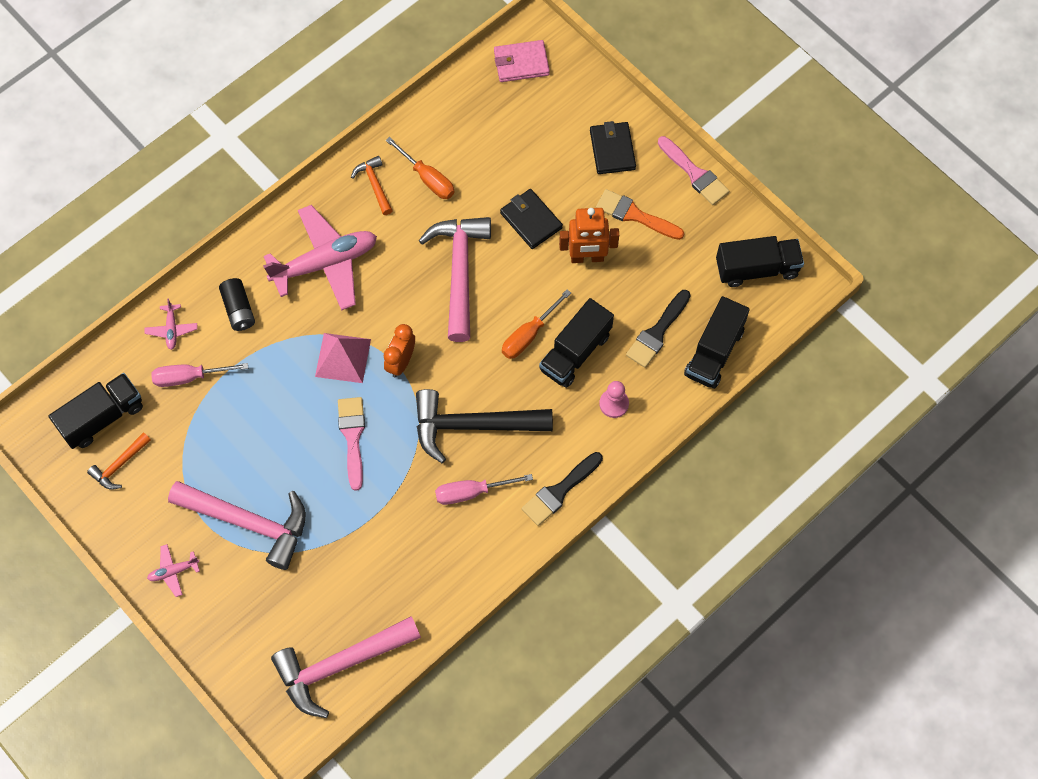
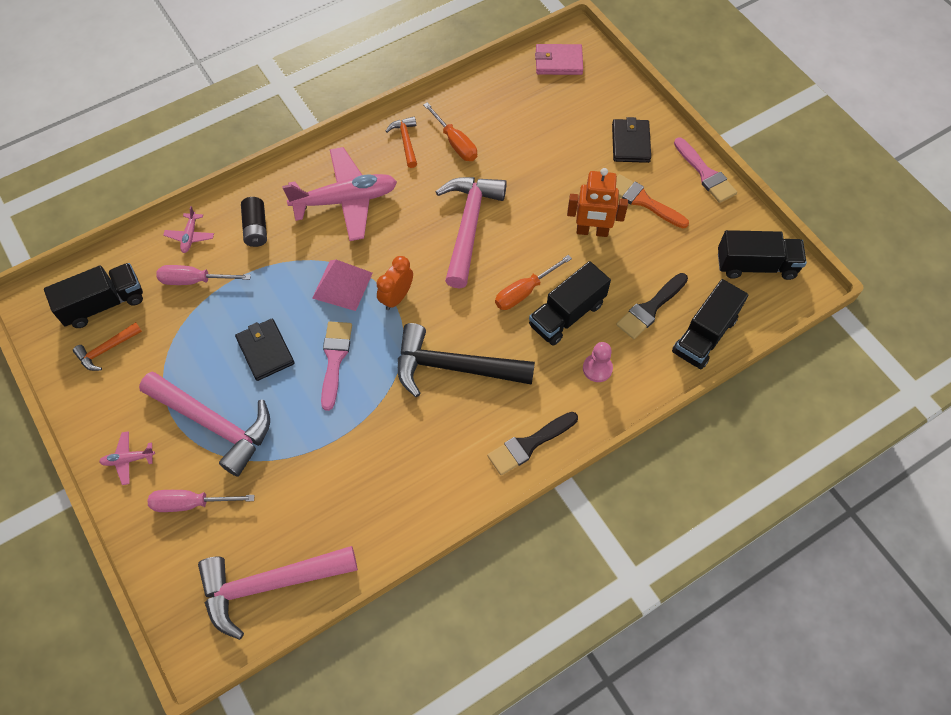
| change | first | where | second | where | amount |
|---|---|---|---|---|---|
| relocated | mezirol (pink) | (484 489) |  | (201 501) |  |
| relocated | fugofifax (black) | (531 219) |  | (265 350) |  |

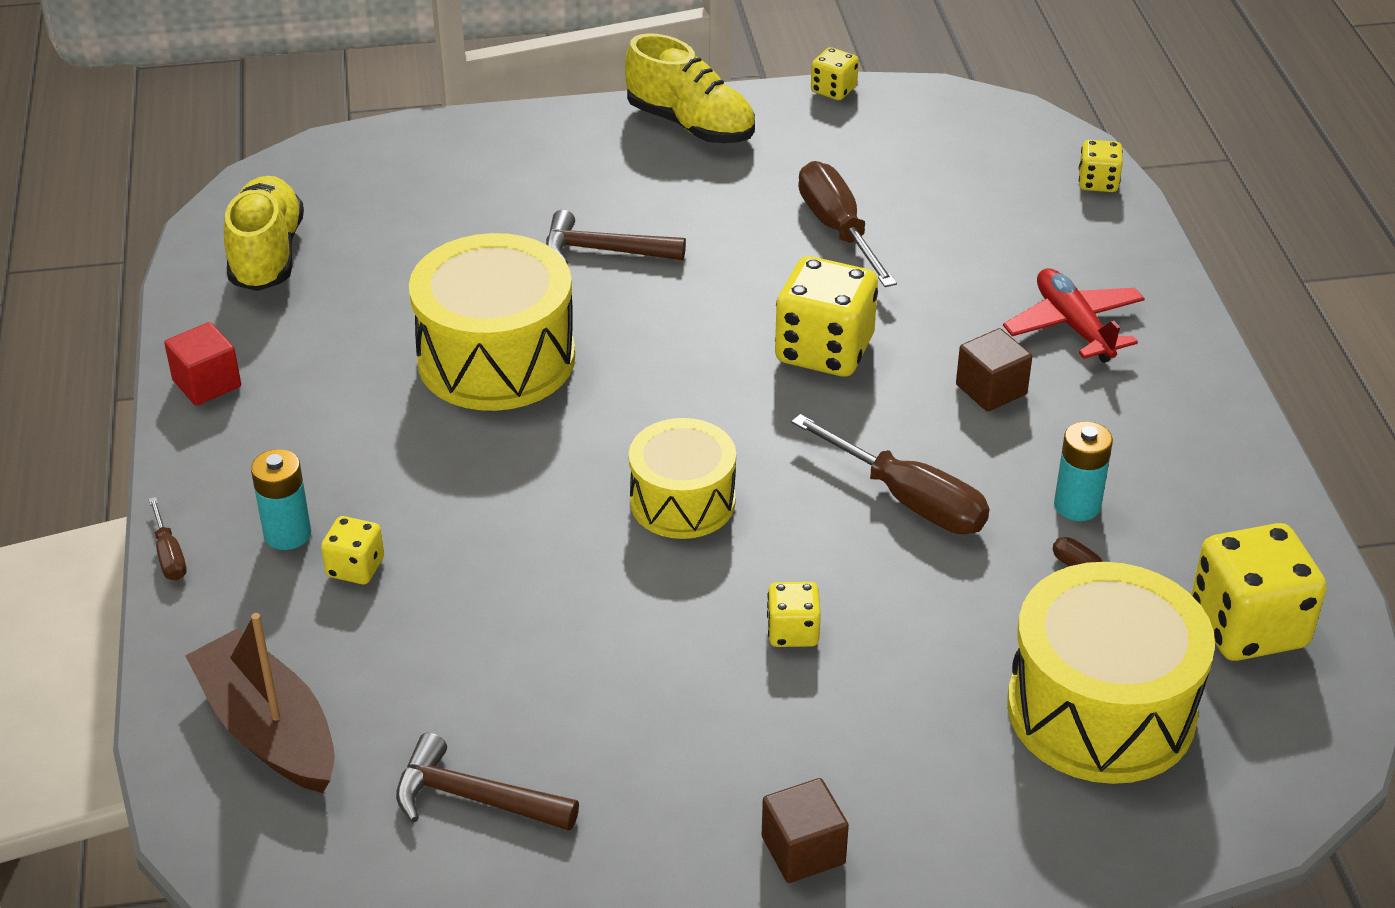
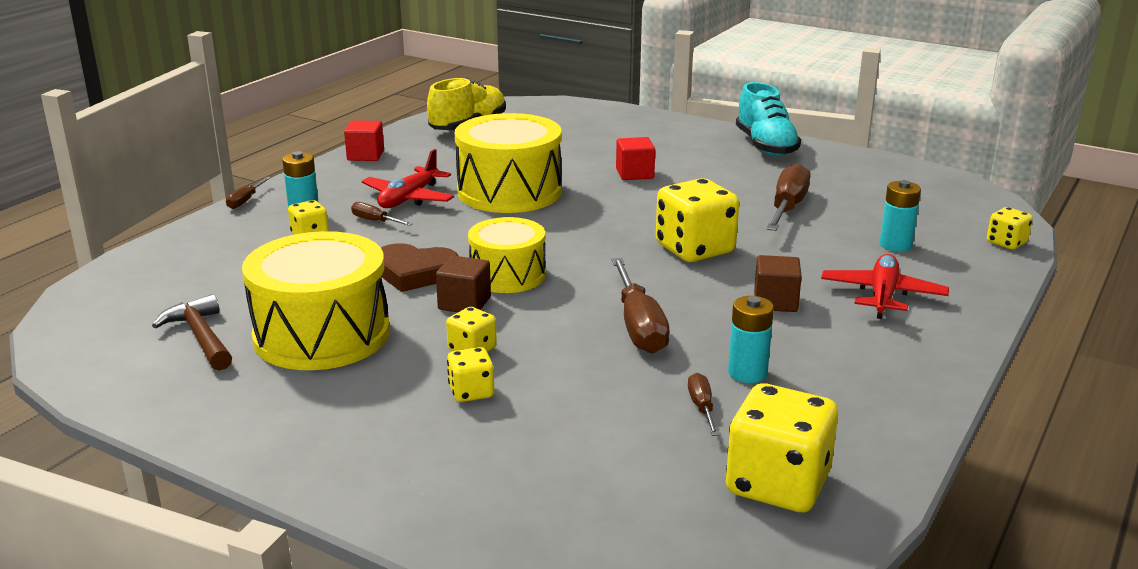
| change | first | where | second | where | amount |
|---|---|---|---|---|---|
| missing | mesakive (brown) | (260 703) |  |  |  |
| exchanged | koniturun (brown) | (616 237) | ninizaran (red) | (635 158) |  |
| colour | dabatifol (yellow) | (690 88) | dabatifol (turquoise) | (768 119) |  |
| relocated | ninizaran (brown) | (805 830) |  | (463 284) |  |
| relocated | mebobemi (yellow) | (835 73) |  | (470 374) |  |
| relocated | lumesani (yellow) | (1111 673) |  | (316 300) |  |
| appeared |  |  | mezirol (brown) | (382 214) |  |
| appeared |  |  | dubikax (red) | (408 178) |  |
| appeared |  |  | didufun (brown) | (420 267) |  |
| appeared |  |  | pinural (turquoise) | (900 216) |  |

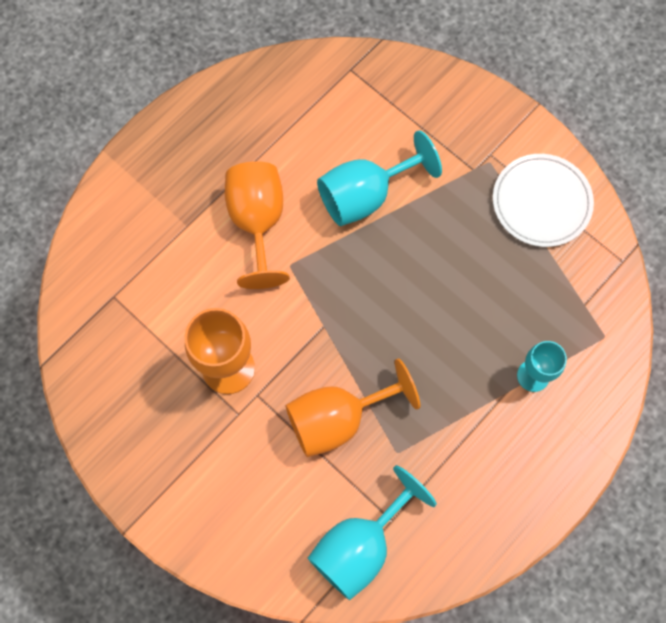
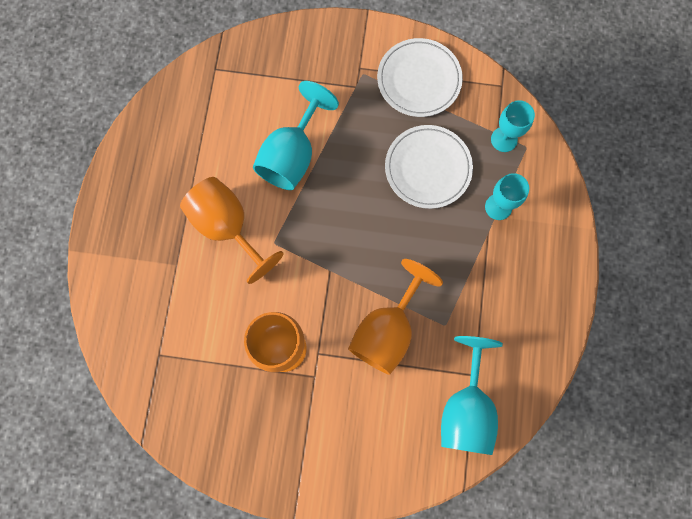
| change | first | where | second | where | amount |
|---|---|---|---|---|---|
| appeared |  |  | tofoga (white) | (429 167) |  |
| appeared |  |  | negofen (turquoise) | (513 126) |  |

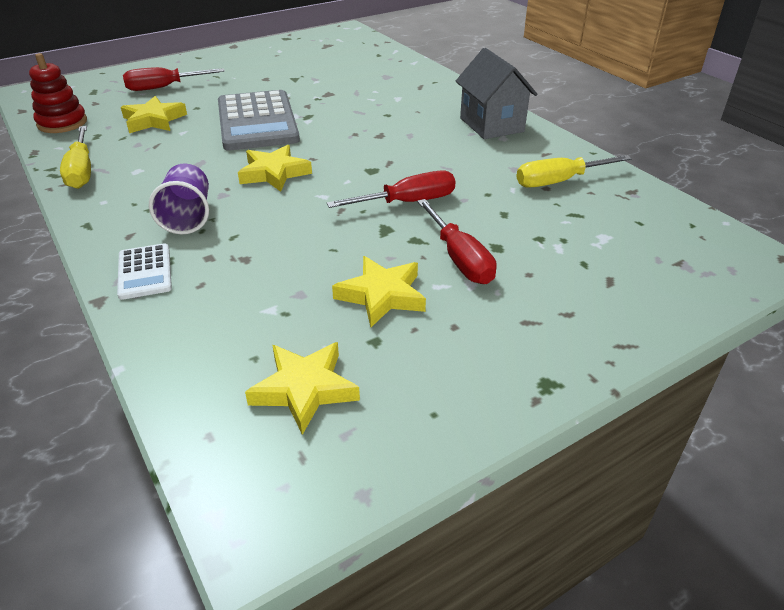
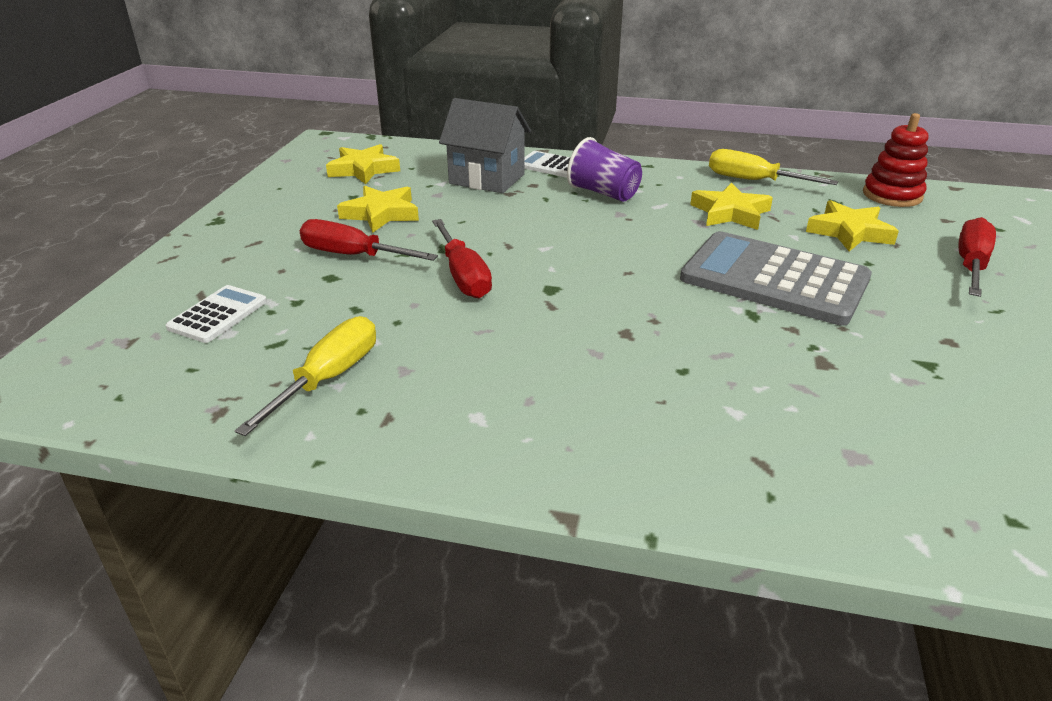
| change | first | where | second | where | amount |
|---|---|---|---|---|---|
| relocated | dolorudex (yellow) | (275 168) |  | (731 206) |  |
| spun | mezirol (red) | (391 189) |  | (462 258) | 45 degrees counterclockwise |
| relocated | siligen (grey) | (497 93) |  | (485 145) |  |
| appeared |  |  | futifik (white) | (216 314) |  |

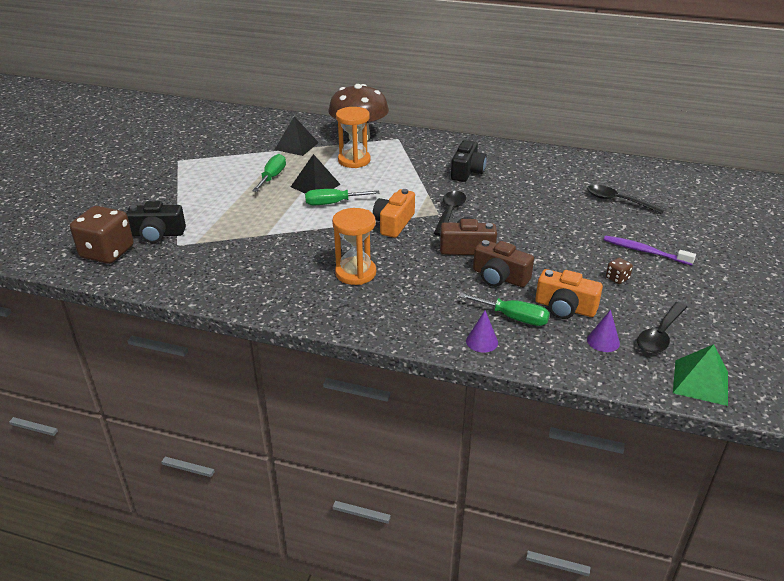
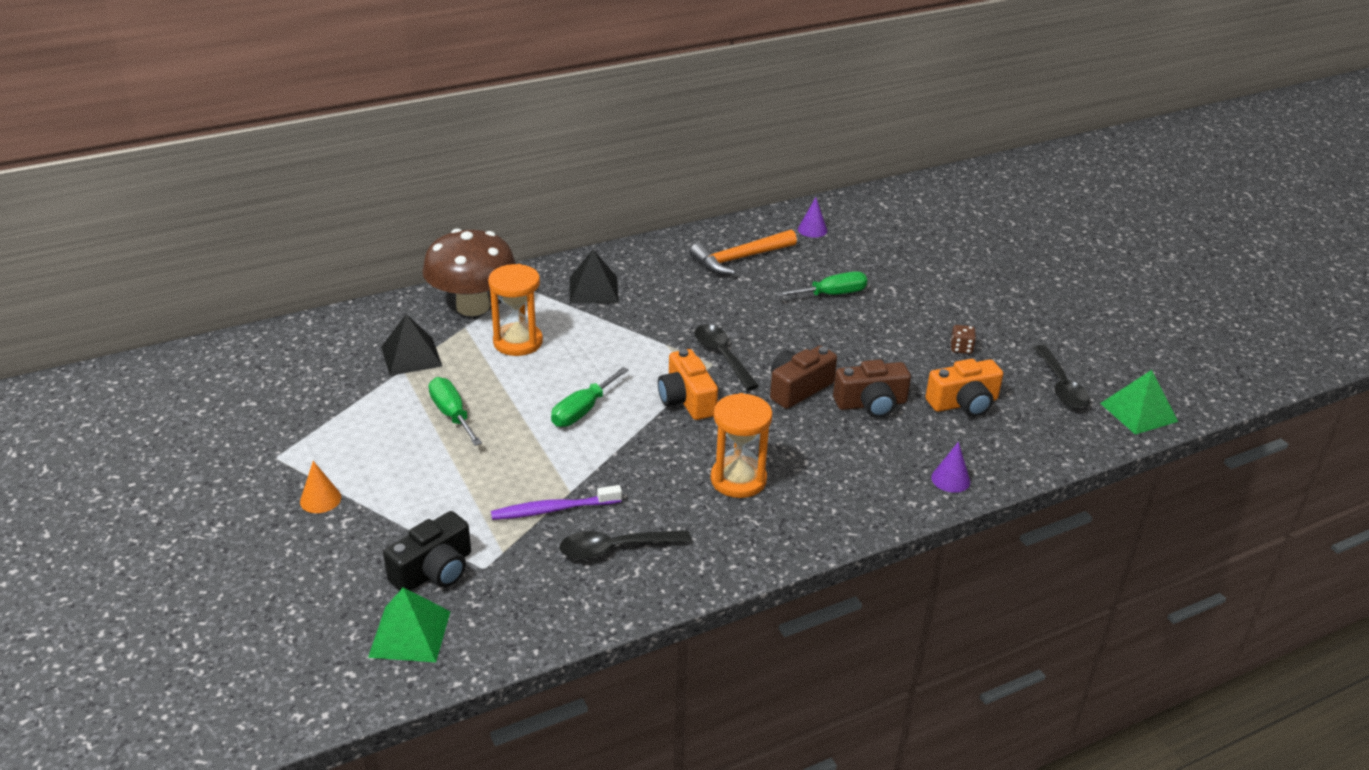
| change | first | where | second | where | amount |
|---|---|---|---|---|---|
| exchanged | mebobemi (brown) | (102 235) | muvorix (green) | (409 624) |  |
| relocated | muvorix (black) | (316 174) |  | (594 276) |  |
| missing | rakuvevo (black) | (469 161) |  |  |  |
| relocated | mezirol (green) | (504 309) |  | (821 284) |  |
| relocated | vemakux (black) | (626 199) |  | (625 545) |  |
| relocated | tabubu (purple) | (603 331) |  | (812 217) |  |
| relocated | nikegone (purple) | (650 251) |  | (556 502) |  |
| appeared |  |  | tabubu (orange) | (320 487) |  |
| appeared |  |  | koniturun (orange) | (743 252) |  |

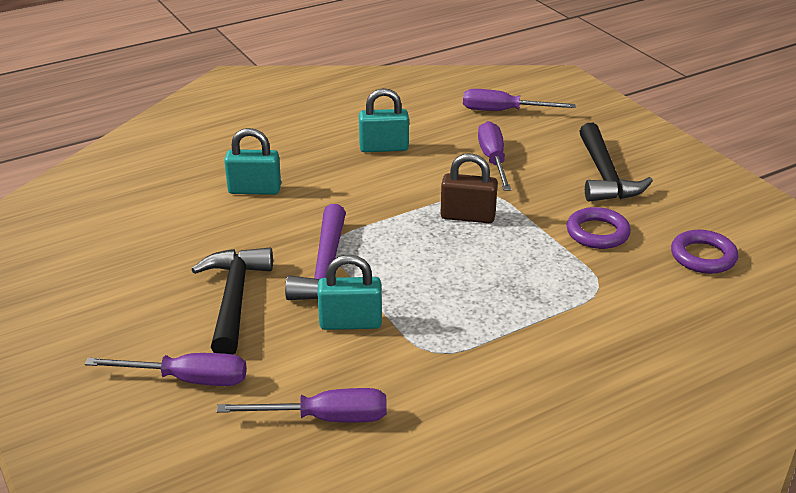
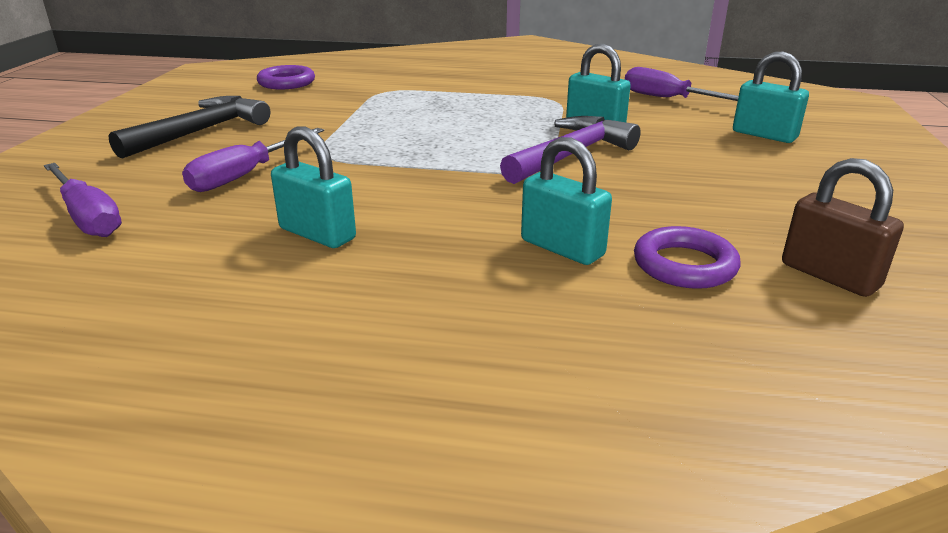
| change | first | where | second | where | amount |
|---|---|---|---|---|---|
| exchanged | mezirol (purple) | (166 369) | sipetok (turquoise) | (771 97) |  |
| missing | koniturun (black) | (232 301) |  |  |  |
| relocated | sipetok (brown) | (469 188) |  | (843 227) |  |
| relocated | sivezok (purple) | (599 228) |  | (687 257) |  |

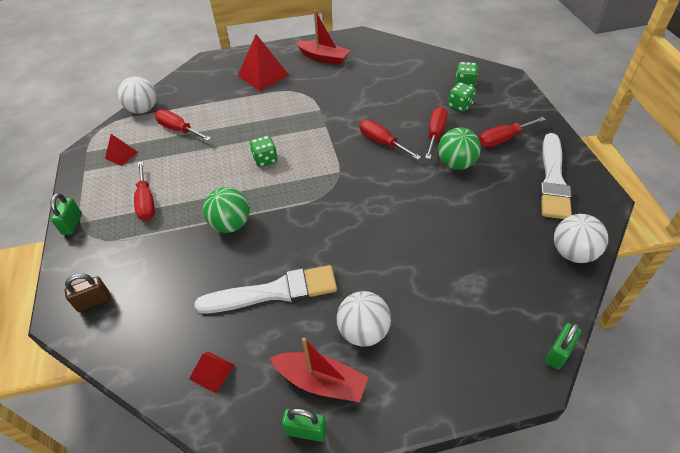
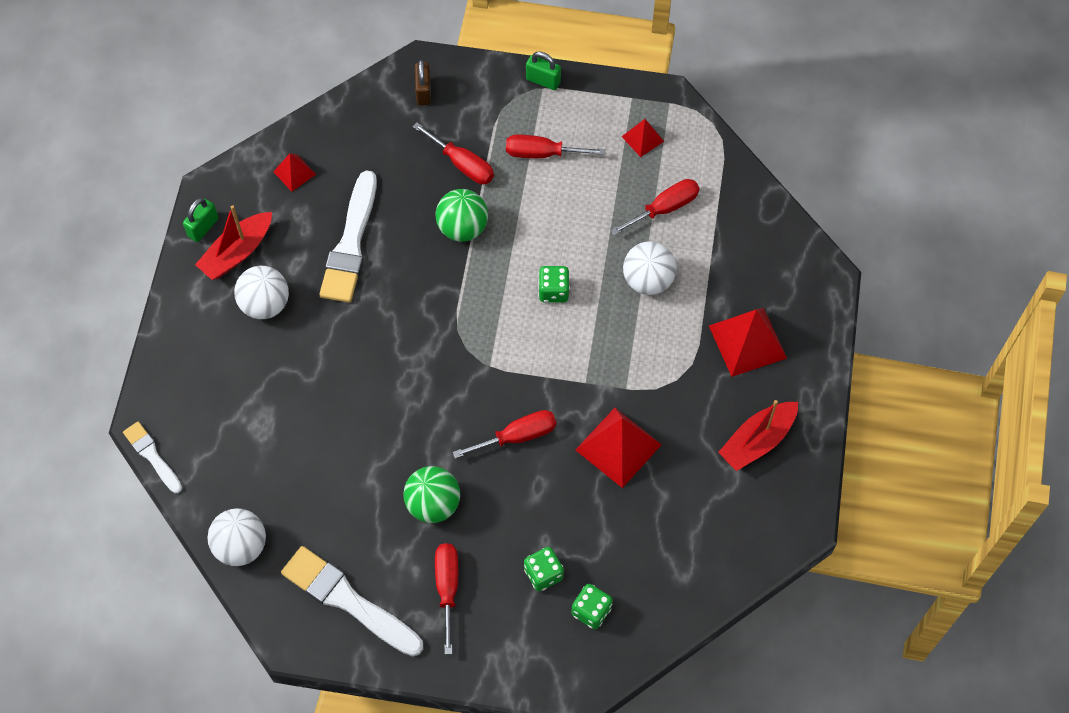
| change | first | where | second | where | amount |
|---|---|---|---|---|---|
| relocated | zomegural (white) | (137 95) |  | (650 268) |  |
| relocated | mezirol (red) | (436 133) |  | (453 153) |  |
| exchanged | sipetok (green) | (563 346) | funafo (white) | (152 457) |  |
| appeared |  |  | muvorix (red) | (619 448) |  |

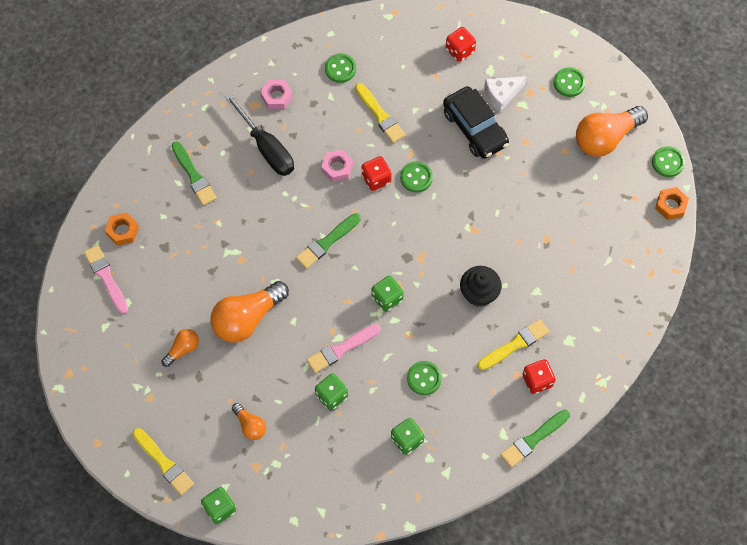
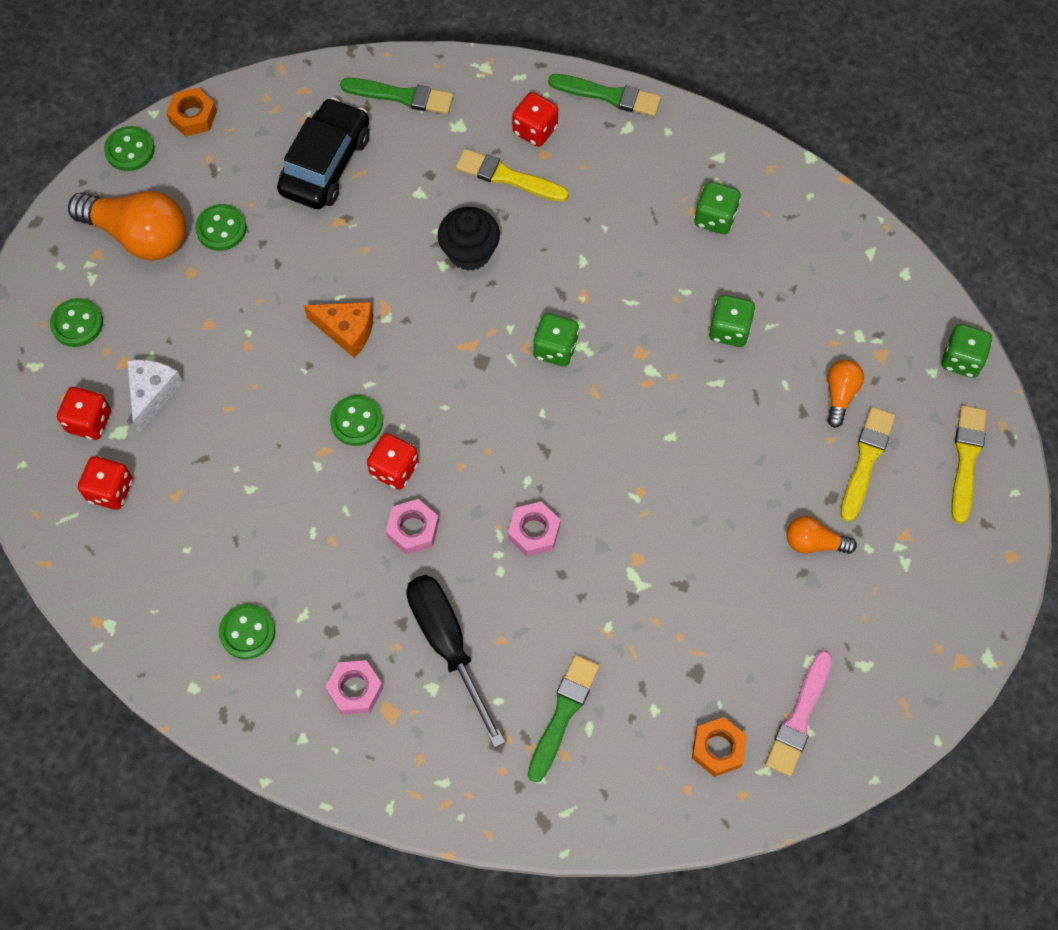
| change | first | where | second | where | amount |
|---|---|---|---|---|---|
| missing | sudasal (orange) | (249 312) |  |  |  |
| spun | mezirol (black) | (259 134) |  | (455 661) | 45 degrees counterclockwise |
| relocated | funafo (green) | (328 241) |  | (397 96) |  |
| missing | funafo (pink) | (344 348) |  |  |  |
| relocated | funafo (yellow) | (380 113) |  | (867 464) |  |
| relocated | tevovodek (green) | (424 378) |  | (220 227) |  |
| relocated | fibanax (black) | (476 122) |  | (323 153) |  |
| spun | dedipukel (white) | (505 94) |  | (155 396) | 105 degrees counterclockwise |
| appeared |  |  | mebobemi (red) | (84 413) |  |
| appeared |  |  | dedipukel (orange) | (338 330) |  |
| appeared |  |  | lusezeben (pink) | (534 529) |  |

